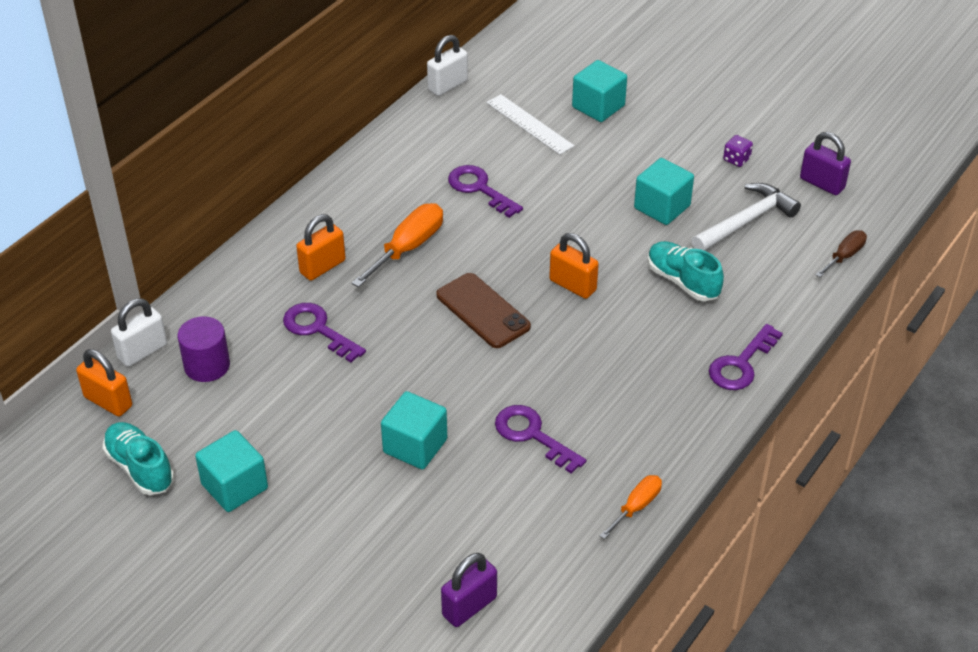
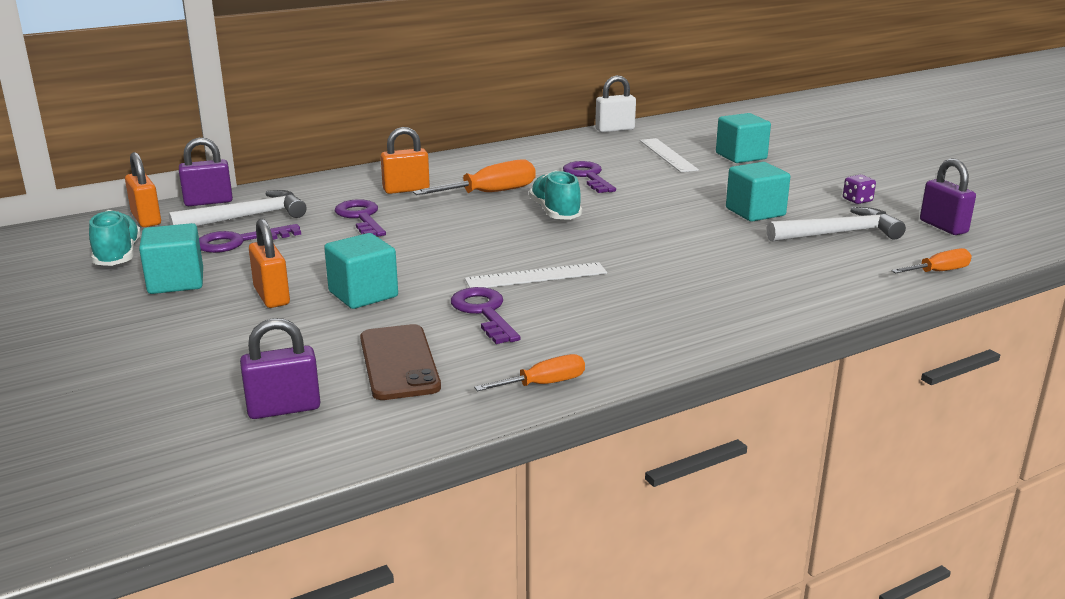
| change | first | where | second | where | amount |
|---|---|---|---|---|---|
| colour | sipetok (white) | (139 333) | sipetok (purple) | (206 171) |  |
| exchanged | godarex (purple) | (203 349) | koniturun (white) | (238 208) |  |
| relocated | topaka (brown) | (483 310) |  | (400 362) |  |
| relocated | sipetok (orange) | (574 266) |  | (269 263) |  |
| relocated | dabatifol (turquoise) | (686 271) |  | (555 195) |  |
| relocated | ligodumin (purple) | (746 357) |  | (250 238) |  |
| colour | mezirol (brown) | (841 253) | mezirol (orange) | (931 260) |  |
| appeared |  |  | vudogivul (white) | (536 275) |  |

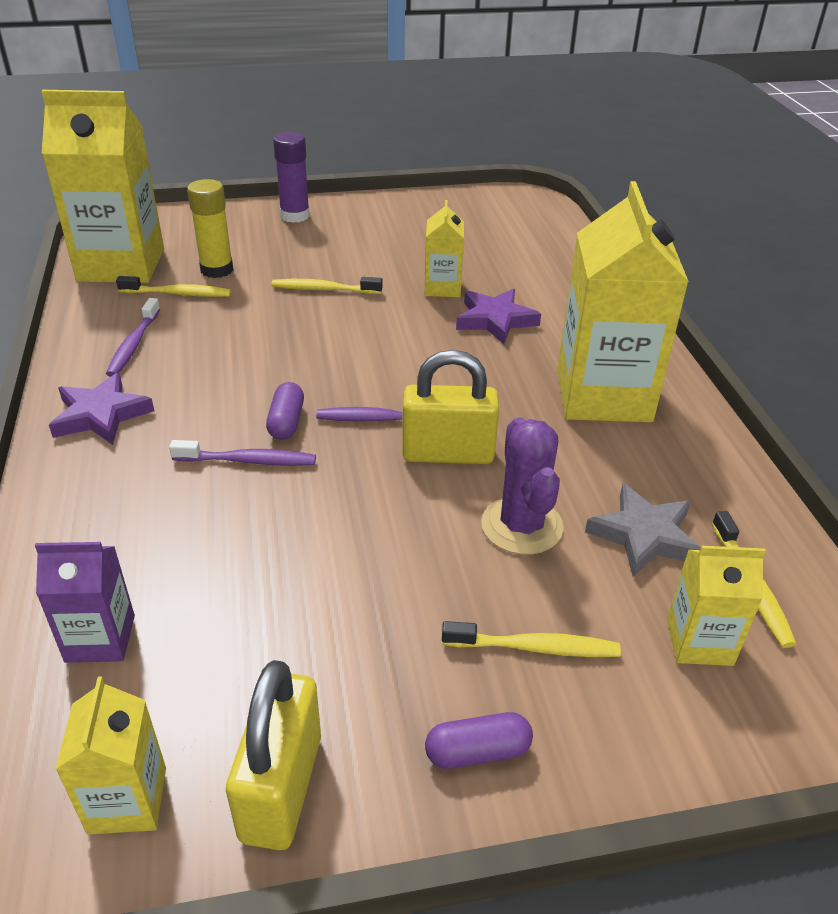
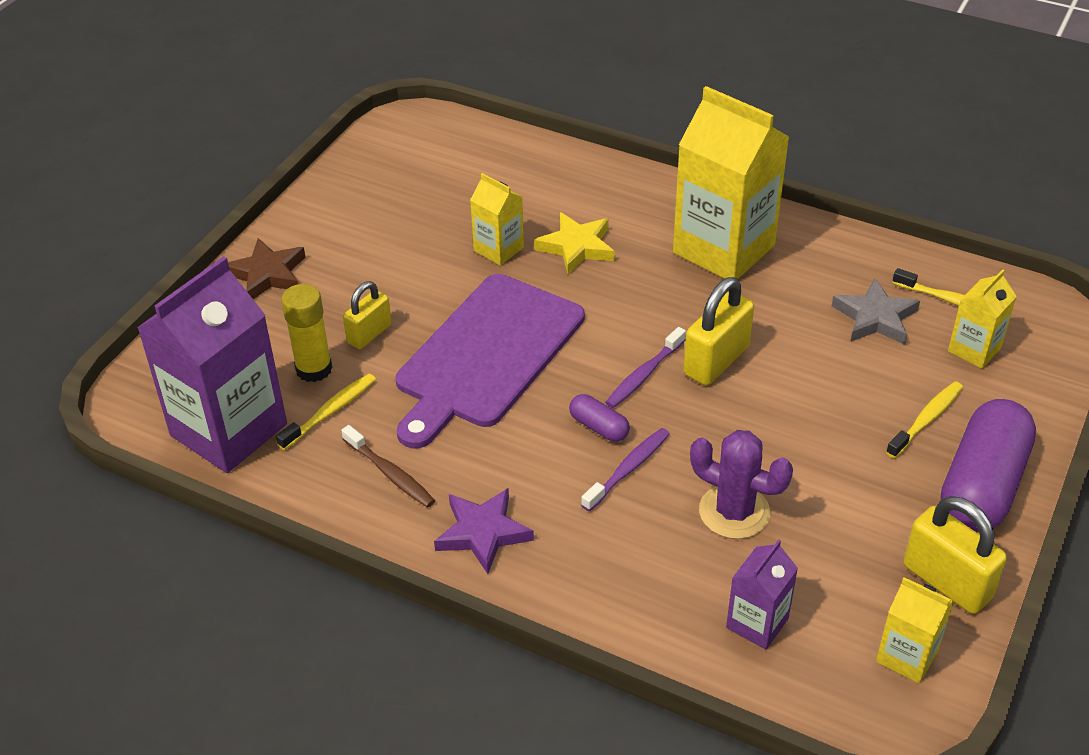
| change | first | where | second | where | amount |
|---|---|---|---|---|---|
| colour | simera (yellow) | (103 186) | simera (purple) | (212 364) |  |
| colour | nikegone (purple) | (133 337) | nikegone (brown) | (388 466) |  |
| missing | nikegone (yellow) | (327 285) |  |  |  |
| exchanged | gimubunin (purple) | (291 177) | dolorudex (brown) | (267 268) |  |
| size | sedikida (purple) | (479 740) |  | (988 466) | x2.25 |
| colour | dolorudex (purple) | (498 316) | dolorudex (yellow) | (574 243) |  |
| relocated | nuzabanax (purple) | (522 486) |  | (741 484) |  |
| appeared |  |  | sipetok (yellow) | (367 315) |  |
| appeared |  |  | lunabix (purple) | (490 361) |  |

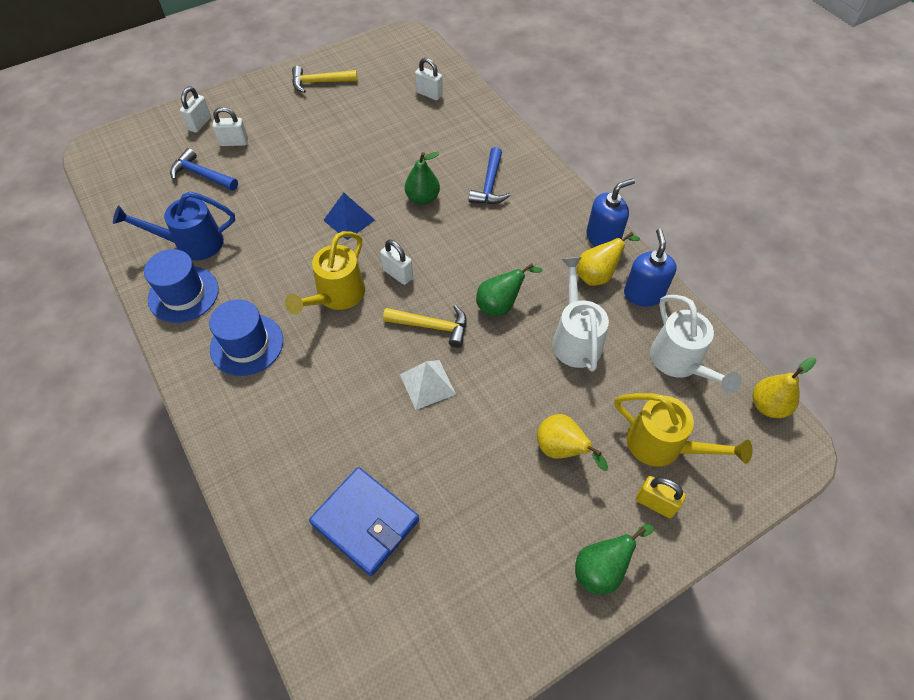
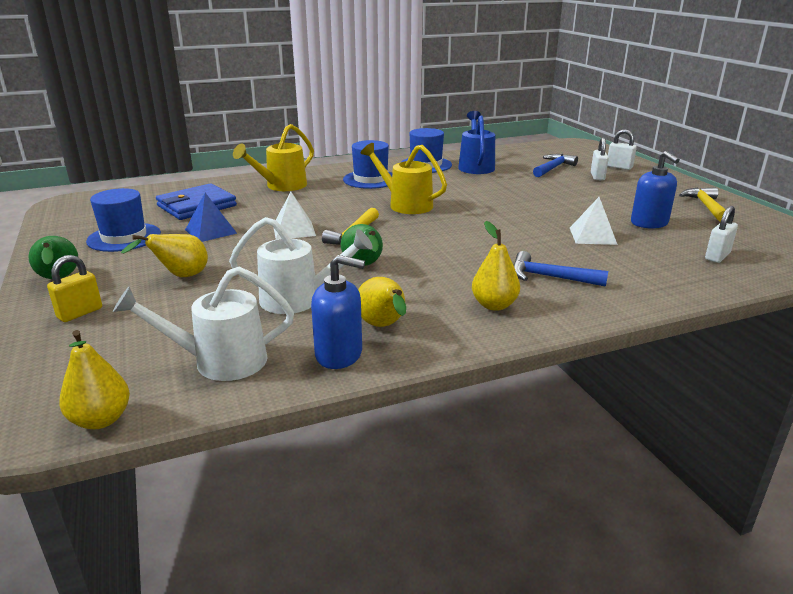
| change | first | where | second | where | amount |
|---|---|---|---|---|---|
| relocated | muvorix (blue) | (349 216) |  | (211 217) |  |
| missing | sipetok (white) | (396 262) |  |  |  |
| missing | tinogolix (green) | (422 178) |  |  |  |
| relocated | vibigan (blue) | (610 213) |  | (655 190) |  |
| relocated | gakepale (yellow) | (683 430) |  | (273 157) |  |
| appeared |  |  | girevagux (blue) | (123 220) |  |
| appeared |  |  | tinogolix (yellow) | (496 266) |  |
| appeared |  |  | muvorix (white) | (594 221) |  |

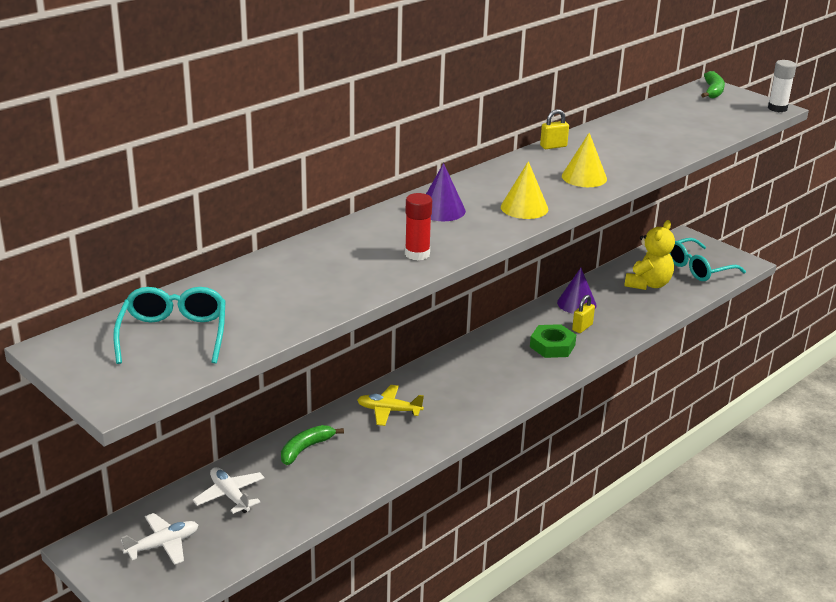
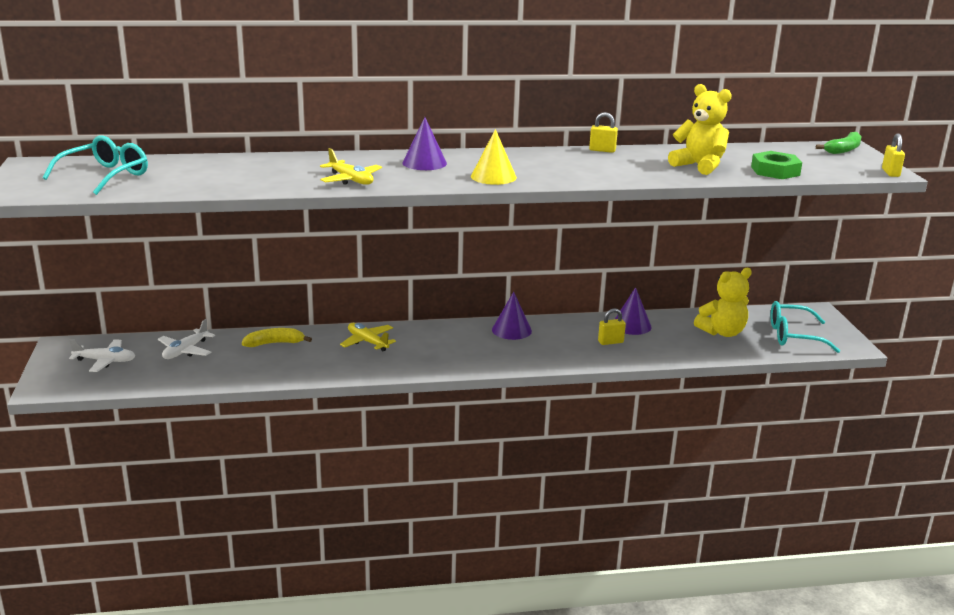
| change | first | where | second | where | amount |
|---|---|---|---|---|---|
| spun | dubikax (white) | (229 490) |  | (186 339) | 150 degrees counterclockwise |
| colour | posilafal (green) | (312 445) | posilafal (yellow) | (277 337) |  |
| exchanged | gimubunin (red) | (418 226) | dubikax (yellow) | (351 166) |  |
| relocated | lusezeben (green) | (553 341) |  | (776 165) |  |
| missing | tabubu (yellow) | (584 160) |  |  |  |
| exchanged | gimubunin (white) | (782 86) | sipetok (yellow) | (893 155) |  |
| appeared |  |  | tabubu (purple) | (512 316) |  |
| appeared |  |  | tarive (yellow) | (700 129) |  |

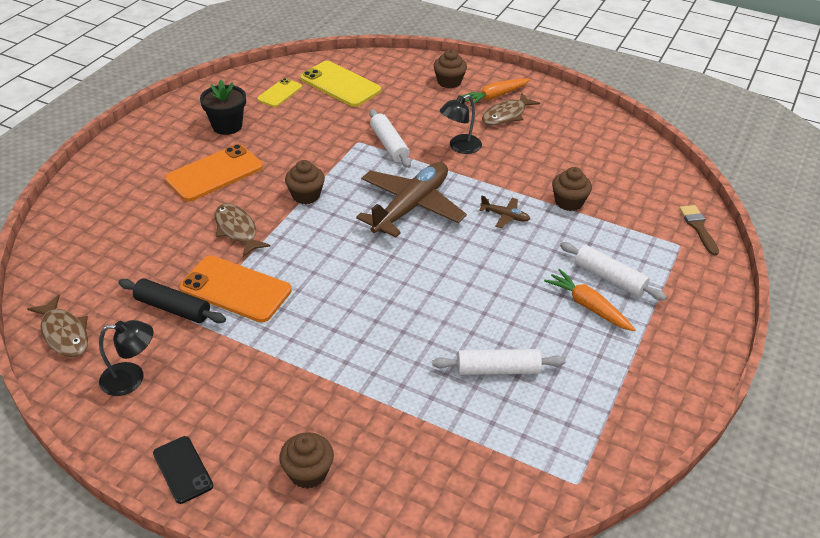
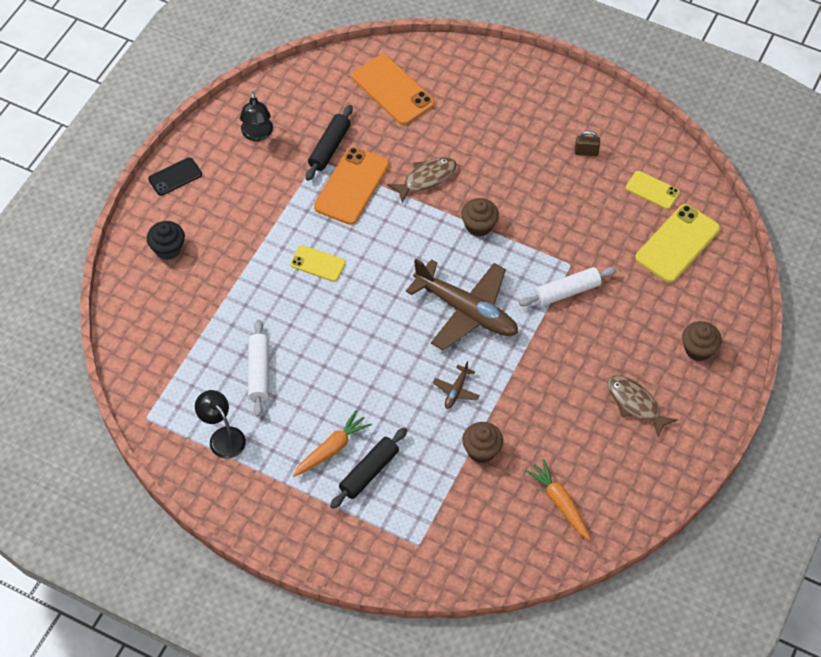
| change | first | where | second | where | amount |
|---|---|---|---|---|---|
| missing | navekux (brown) | (57 326) |  |  |  |
| relocated | topaka (orange) | (214 172) |  | (393 89) |  |
| exchanged | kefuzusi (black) | (223 107) | sipetok (brown) | (587 143) |  |
| colour | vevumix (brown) | (306 460) | vevumix (black) | (166 240) |  |
| relocated | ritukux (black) | (461 124) |  | (220 424) |  |
| relocated | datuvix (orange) | (496 92) |  | (558 500) |  |
| colour | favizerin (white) | (613 271) | favizerin (black) | (368 468) |  |
| missing | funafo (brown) | (699 230) |  |  |  |
| appeared |  |  | topaka (yellow) | (318 263) |  |

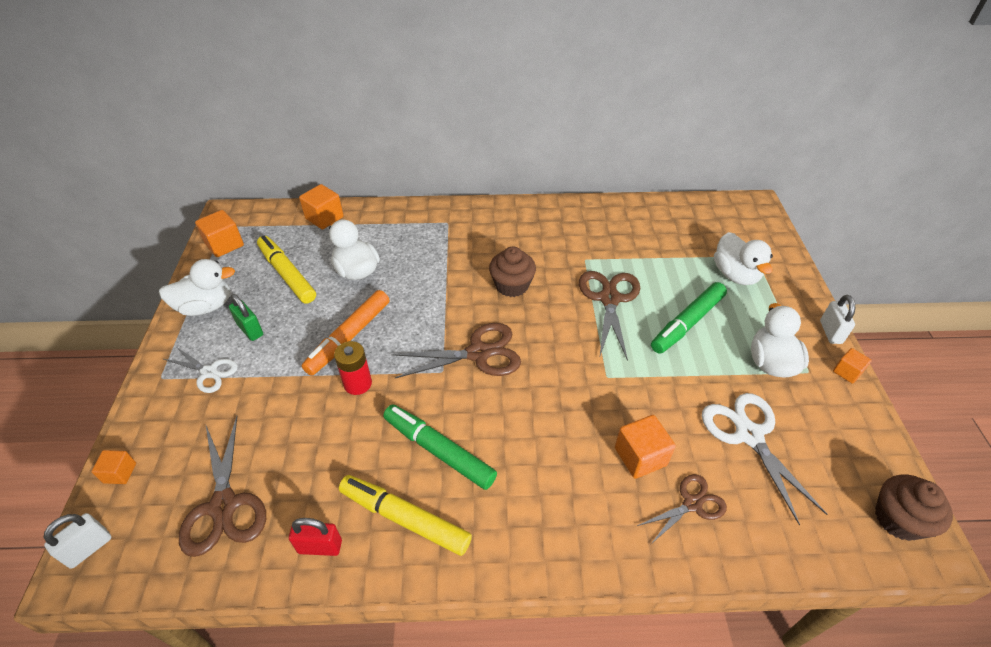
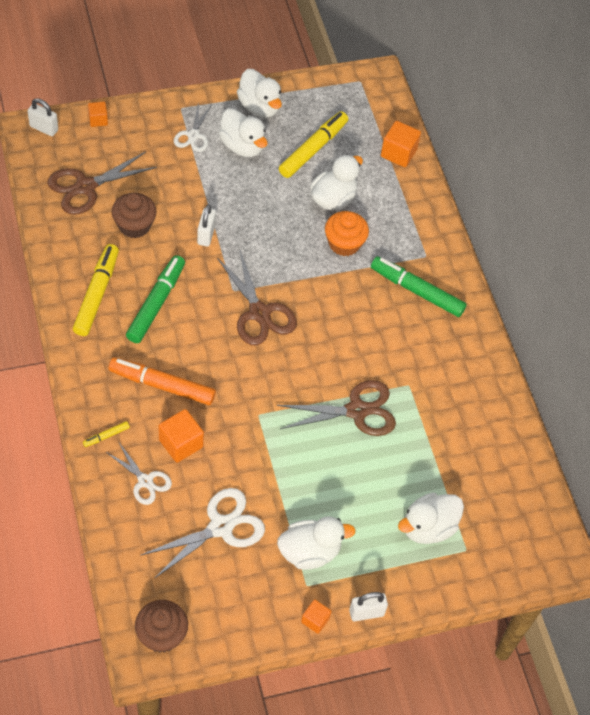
| change | first | where | second | where | amount |
|---|---|---|---|---|---|
| missing | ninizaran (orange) | (219 233) |  |  |  |
| exchanged | sipetok (green) | (246 317) | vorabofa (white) | (243 132) |  |
| missing | sipetok (red) | (315 537) |  |  |  |
| relocated | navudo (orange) | (345 333) |  | (162 381) |  |
| exchanged | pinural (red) | (353 368) | sipetok (white) | (206 225) |  |
| relocated | vevumix (brown) | (512 271) |  | (134 215) |  |
| colour | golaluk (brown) | (682 509) | golaluk (white) | (139 474) |  |
| relocated | navudo (green) | (689 318) |  | (419 286) |  |
| appeared |  |  | navudo (yellow) | (106 434) |  |
| appeared |  |  | vevumix (orange) | (347 233) |  |

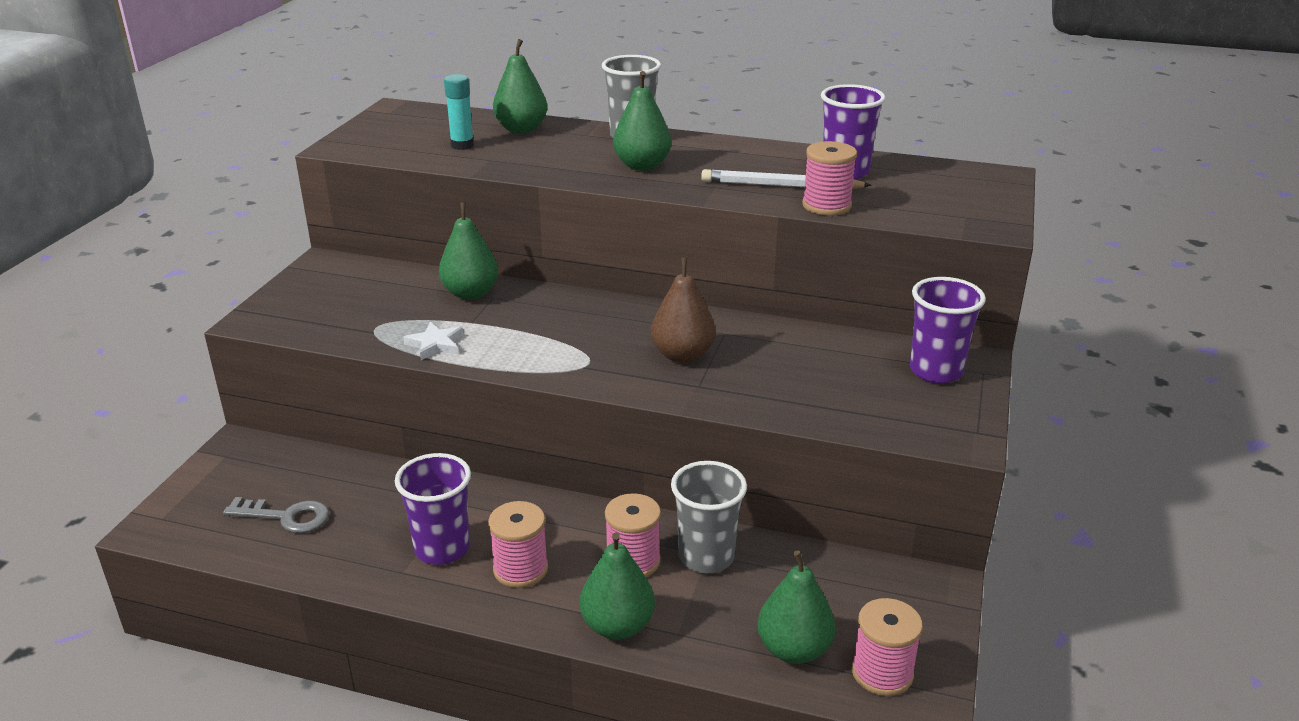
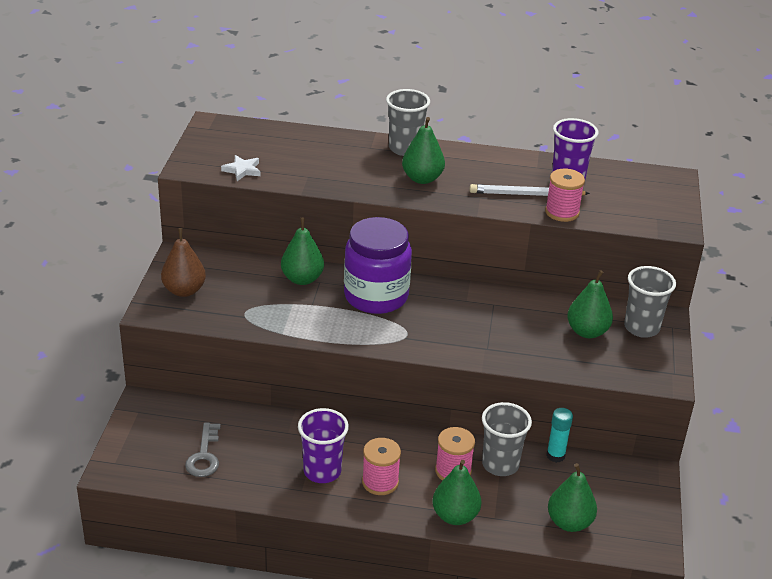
| change | first | where | second | where | amount |
|---|---|---|---|---|---|
| spun | ligodumin (grey) | (276 515) |  | (203 450) | 90 degrees clockwise |
| relocated | dolorudex (white) | (433 341) |  | (241 168) |  |
| relocated | gimubunin (turquoise) | (459 112) |  | (559 435) |  |
| relocated | tinogolix (green) | (520 86) |  | (590 304) |  |
| relocated | tinogolix (brown) | (683 310) |  | (183 262) |  |
| missing | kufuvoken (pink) | (887 647) |  |  |  |
| colour | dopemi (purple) | (948 330) | dopemi (grey) | (650 302) |  |
| appeared |  |  | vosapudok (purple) | (378 265) |  |

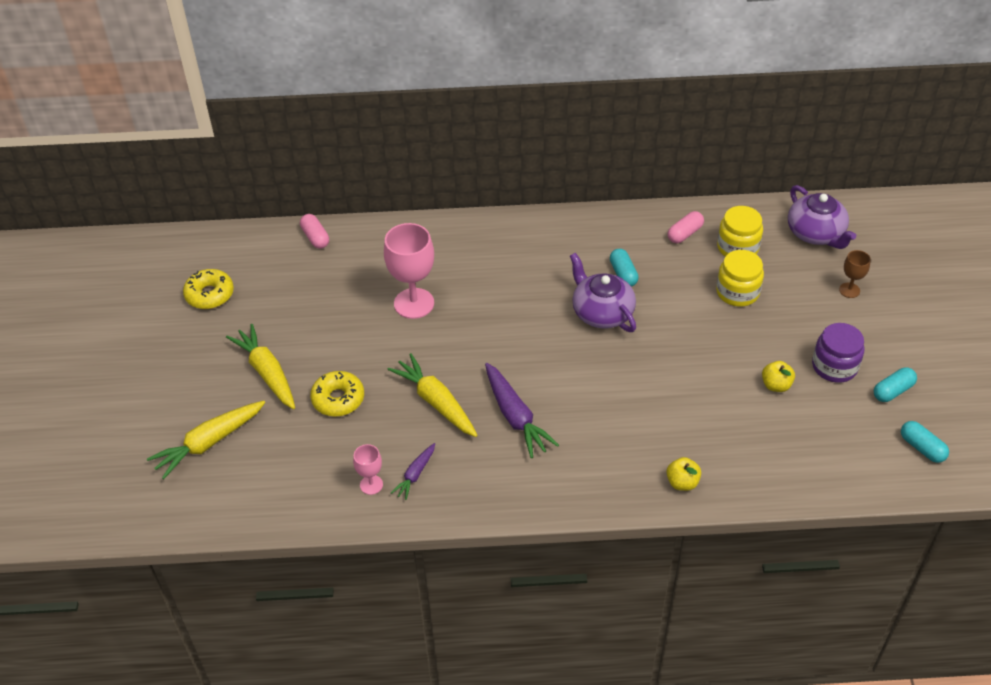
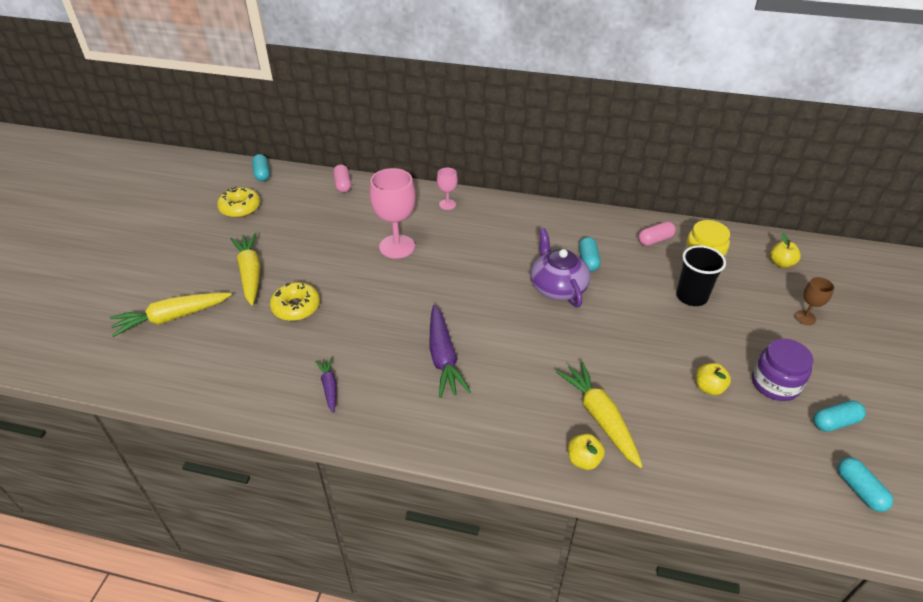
| change | first | where | second | where | amount |
|---|---|---|---|---|---|
| relocated | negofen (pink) | (368 469) |  | (447 189) |  |
| relocated | datuvix (yellow) | (432 395) |  | (599 414) |  |
| spun | datuvix (purple) | (413 471) |  | (326 385) | 120 degrees clockwise |
| exchanged | vosapudok (yellow) | (740 278) | dopemi (black) | (701 275) |  |
| exchanged | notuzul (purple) | (822 217) | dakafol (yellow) | (785 250) |  |
| appeared |  |  | sedikida (turquoise) | (261 167) |  |

